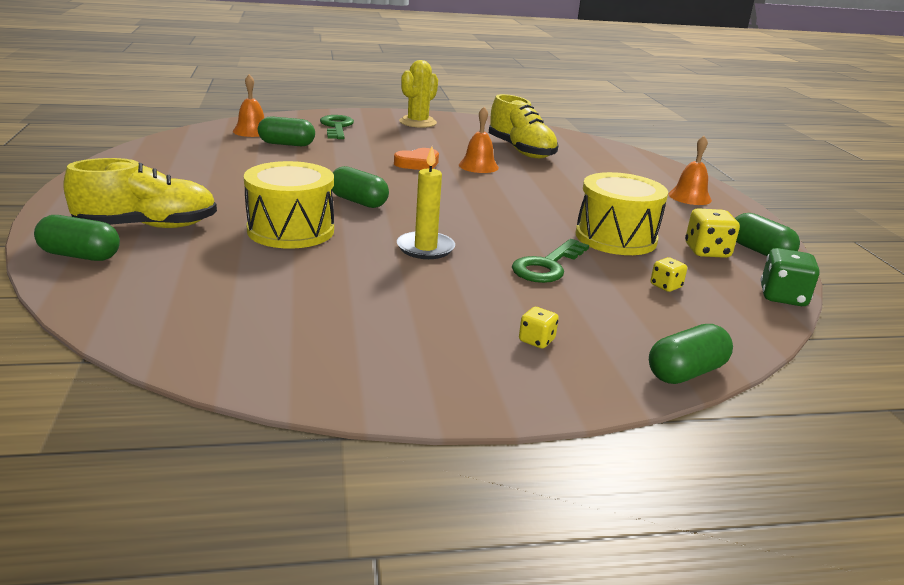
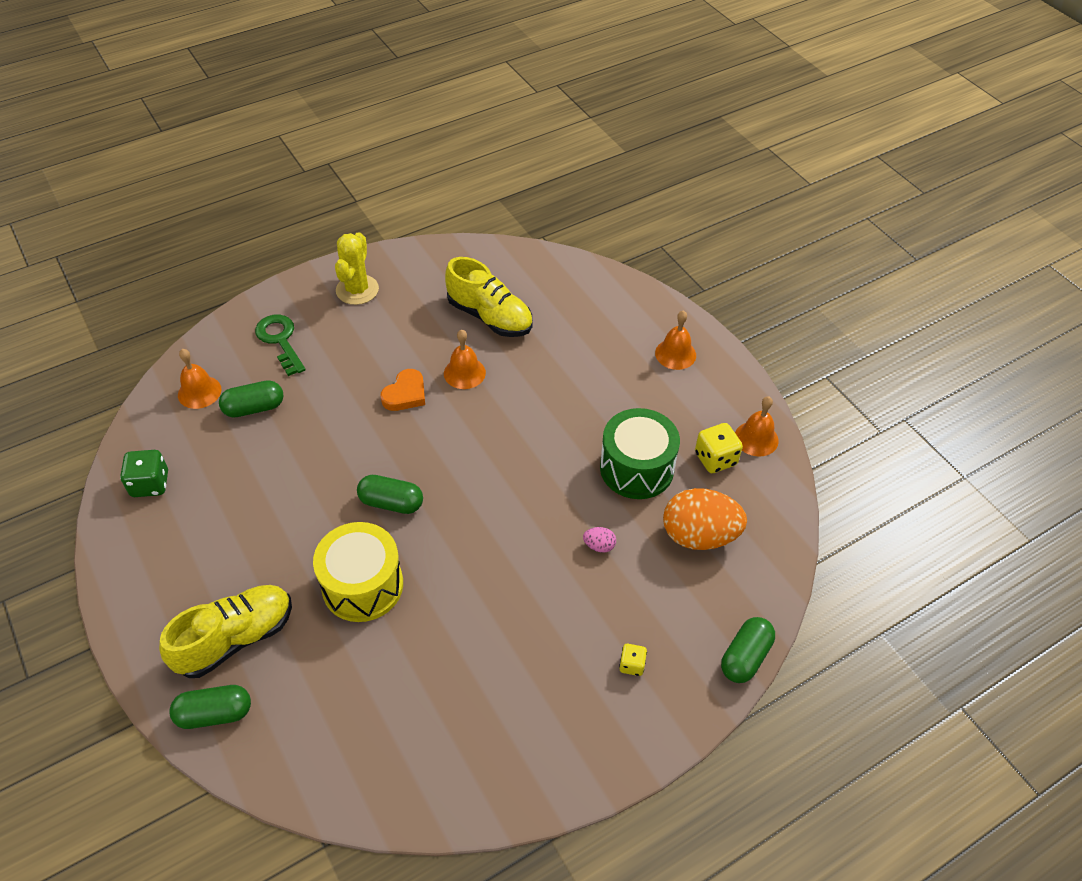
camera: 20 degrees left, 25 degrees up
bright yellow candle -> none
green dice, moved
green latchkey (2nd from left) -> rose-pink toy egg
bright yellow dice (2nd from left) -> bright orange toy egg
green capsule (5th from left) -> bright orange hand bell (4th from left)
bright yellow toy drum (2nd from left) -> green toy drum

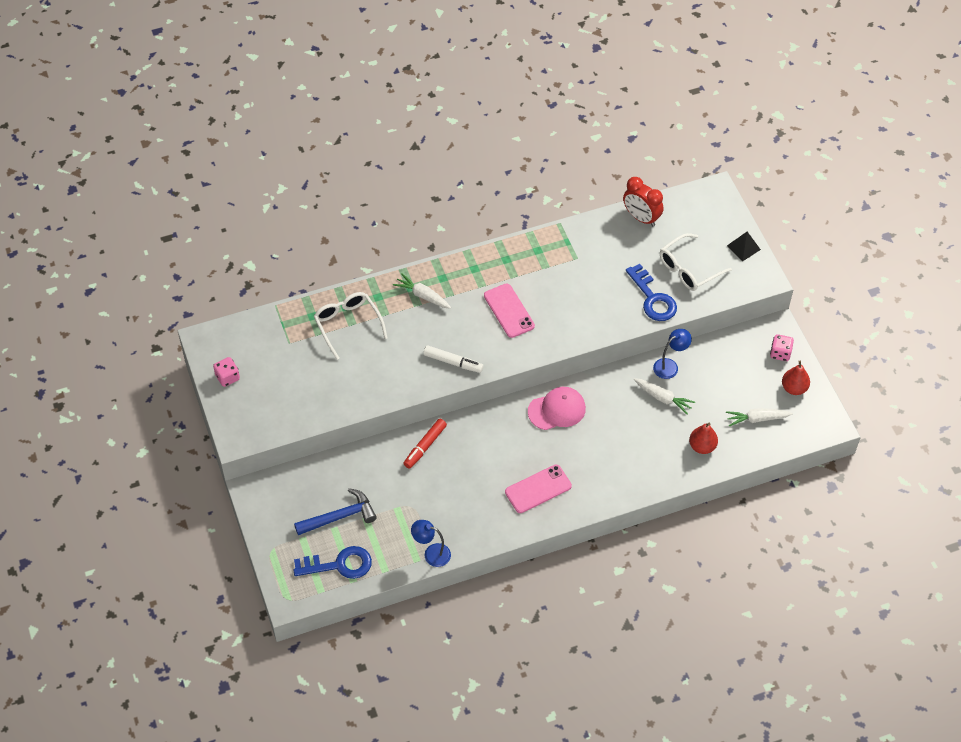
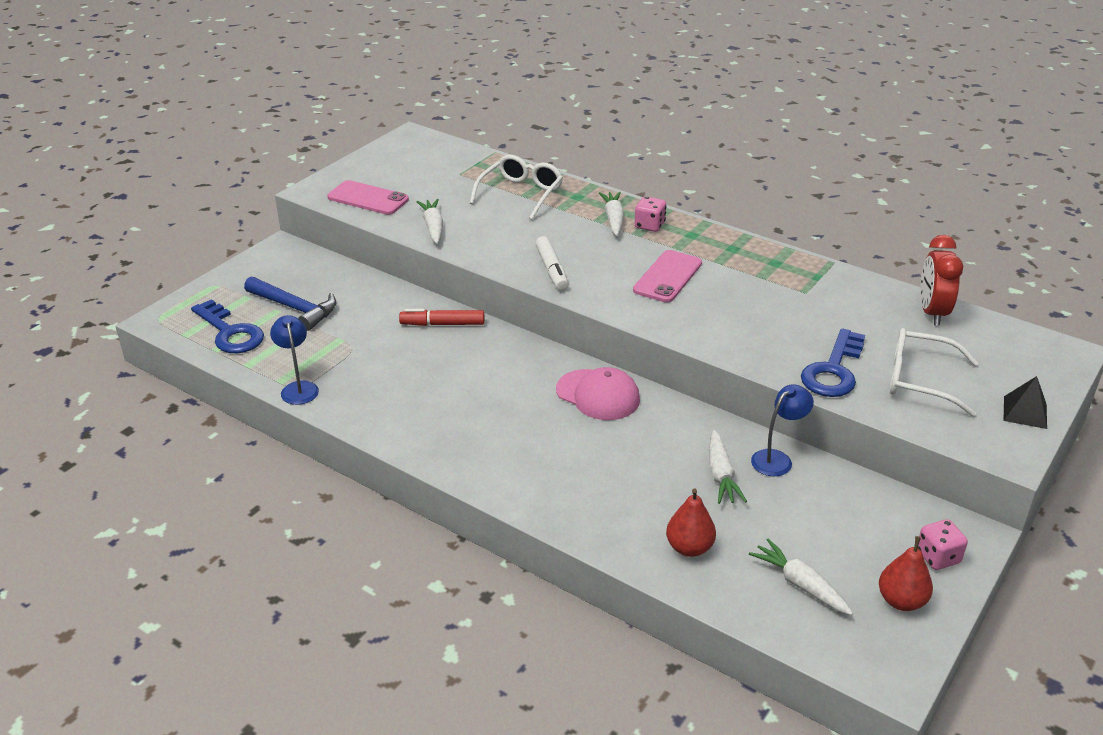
camera: 55 degrees right, 20 degrees down
none -> snow-white carrot (1st from left)
rose-pink dice (1st from left), moved
rose-pink smartphone (2nd from left in the first image) -> rose-pink smartphone (1st from left), moved
royal blue lamp (2nd from left), 60 degrees counterclockwise

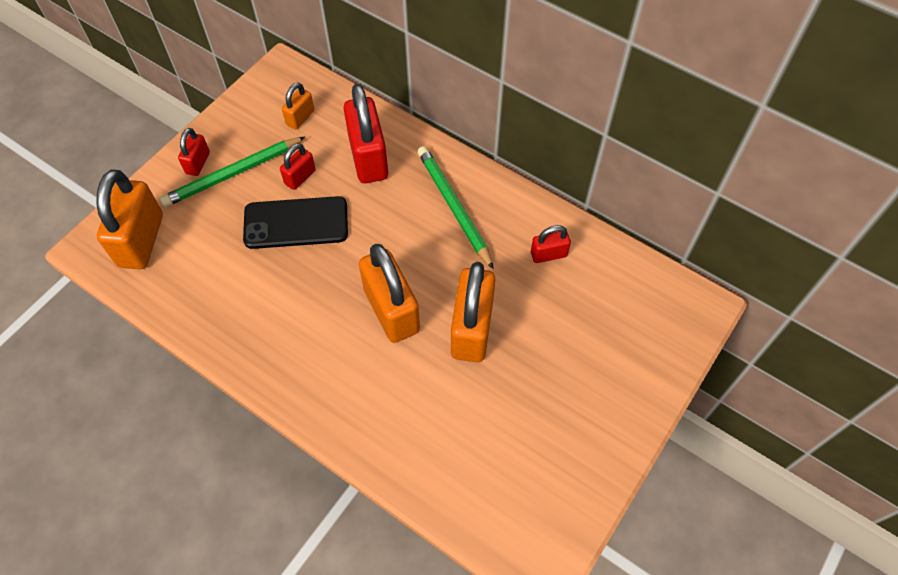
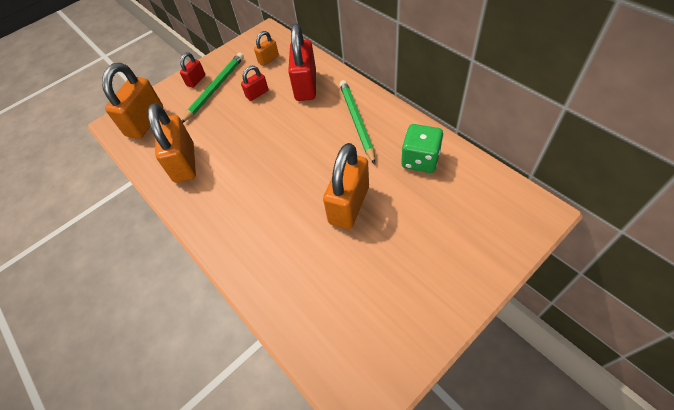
camera: 20 degrees right, 5 degrees down
jet-black smartphone -> none
bright orange lock (3rd from left in the first image) -> bright orange lock (2nd from left), moved
red lock (4th from left) -> green dice
green lead pencil (1st from left), 135 degrees clockwise

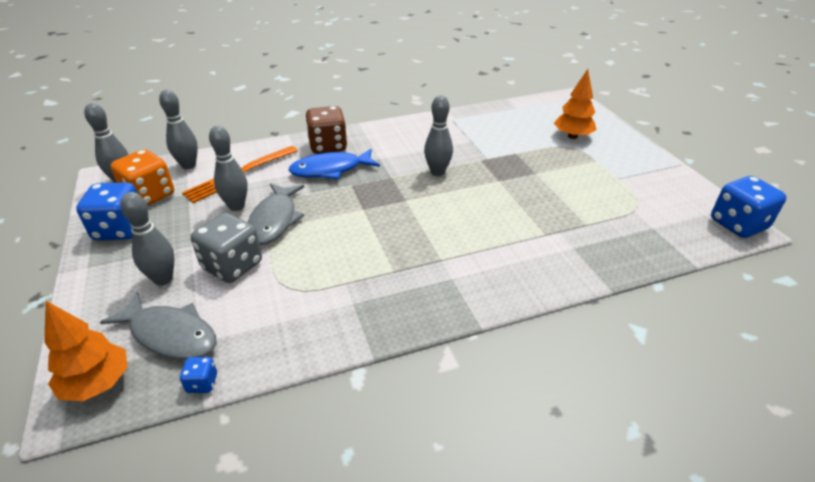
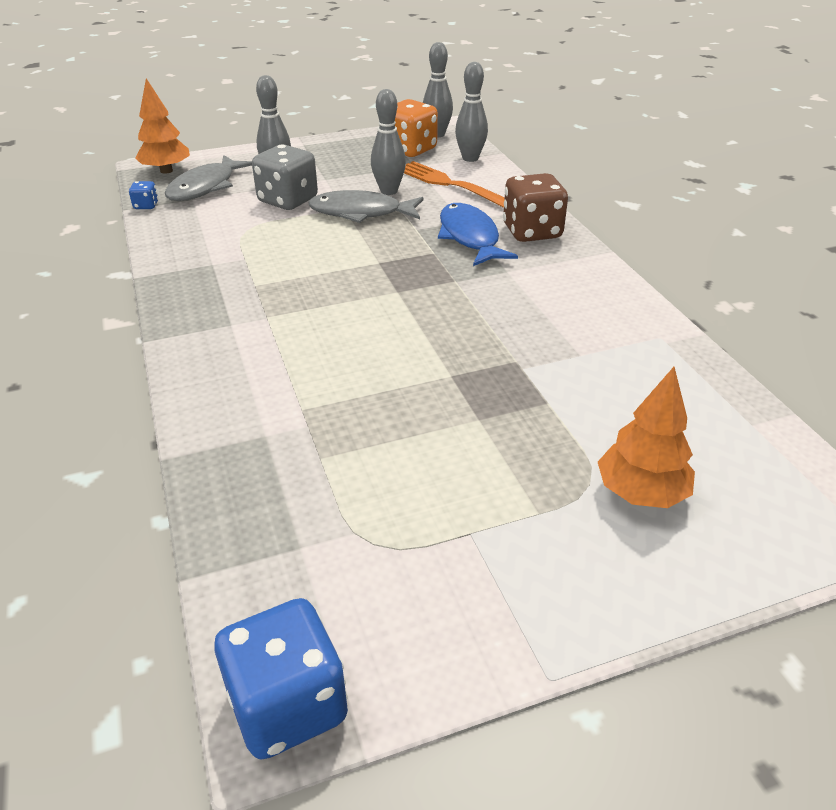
camera: 90 degrees right, 0 degrees up
royal blue dice (1st from left) -> none
grey skittle (5th from left) -> none

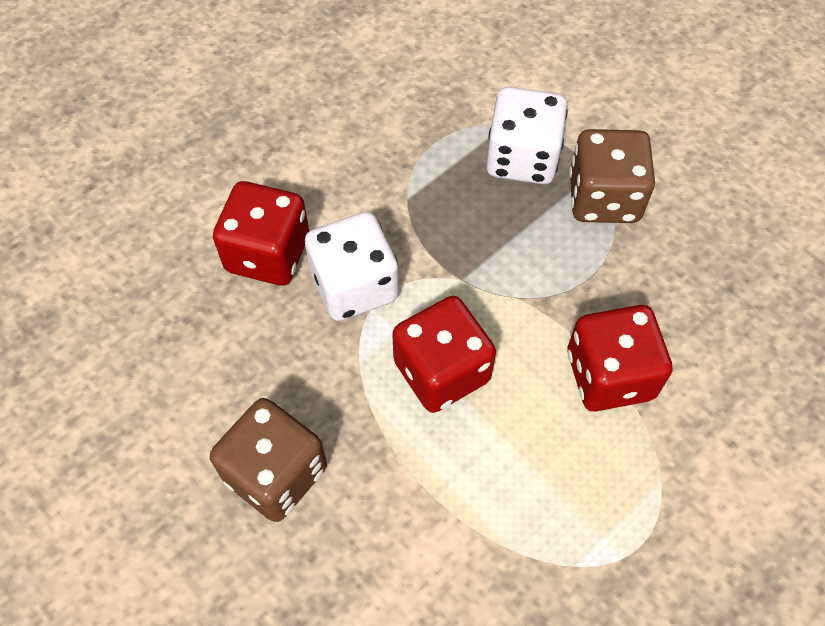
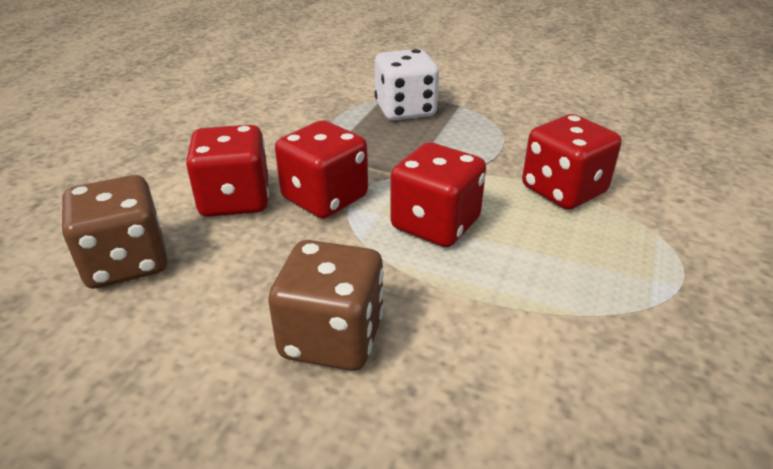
camera: 25 degrees left, 25 degrees down
dark brown dice (2nd from left in the first image) -> dark brown dice (1st from left), moved
snow-white dice (1st from left) -> red dice (2nd from left)

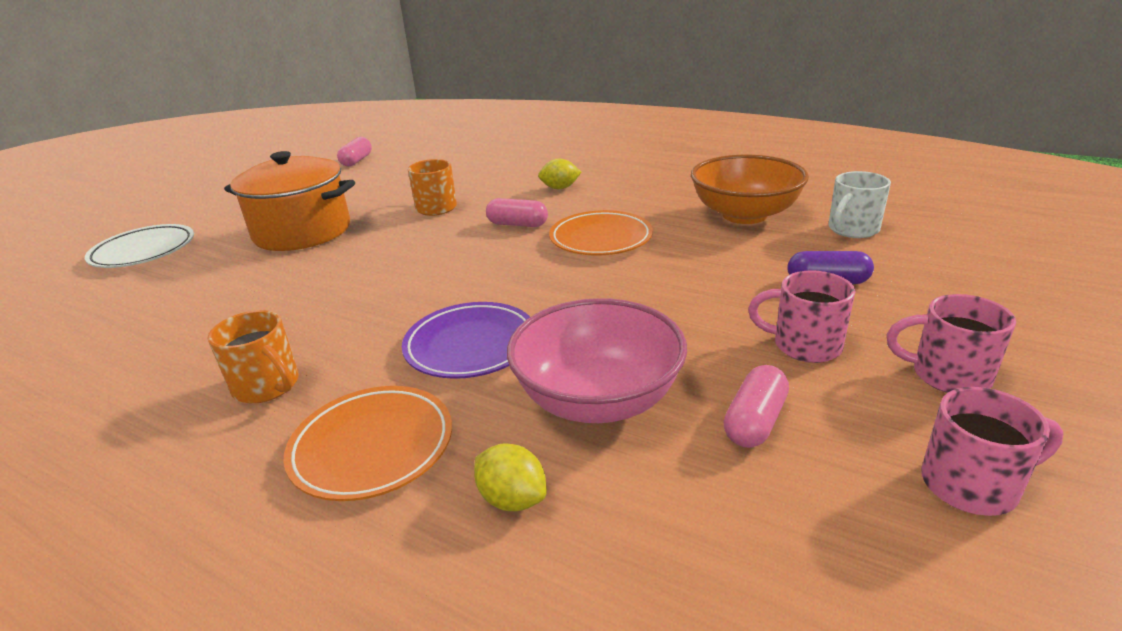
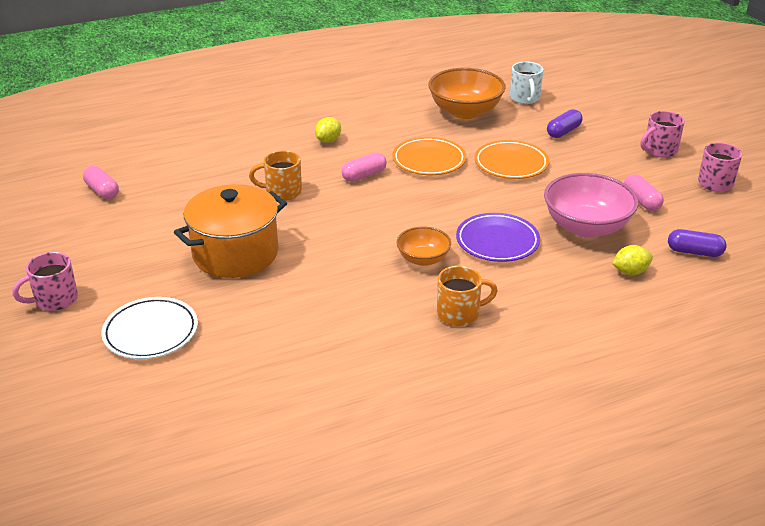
camera: 55 degrees left, 5 degrees up
none -> bright orange bowl (1st from left)
none -> purple capsule (2nd from left)
bright orange dinner plate (1st from left in the first image) -> bright orange dinner plate (2nd from left), moved
rose-pink coffee mug (1st from left), moved

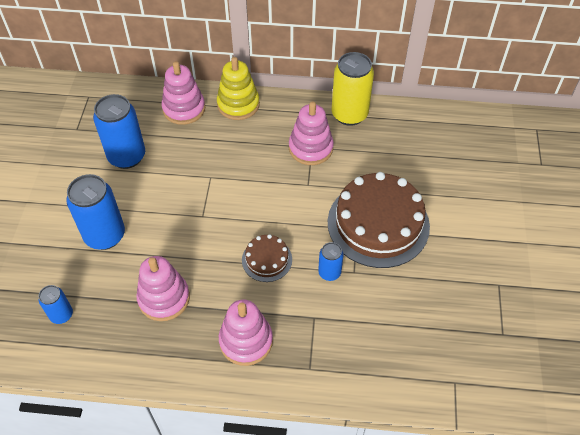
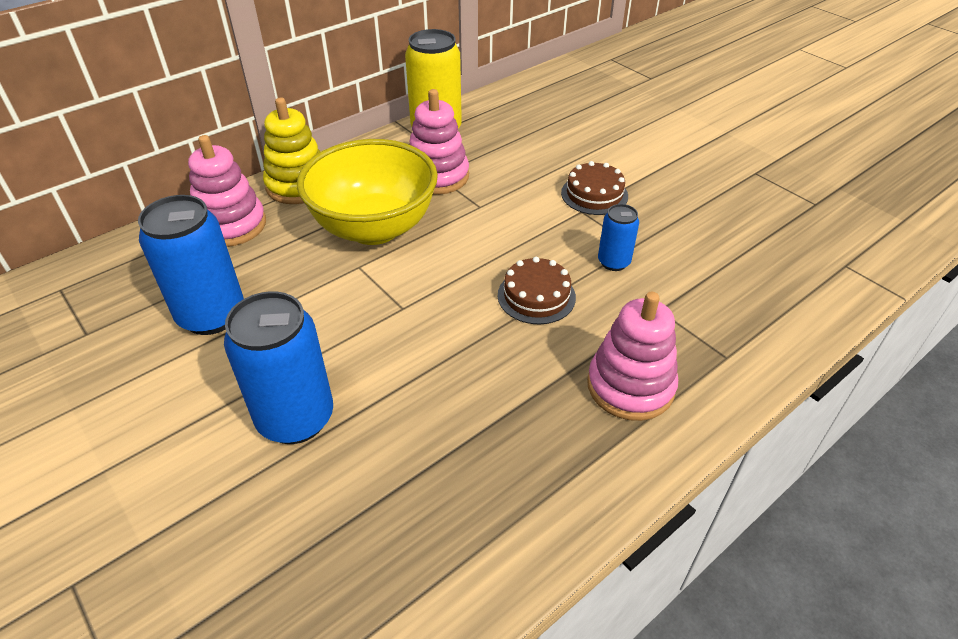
camera: 45 degrees left, 10 degrees down
royal blue tin (1st from left) -> none
rose-pink stacking rings (1st from left) -> none
none -> bright yellow bowl
dark brown gateau (2nd from left), x0.48

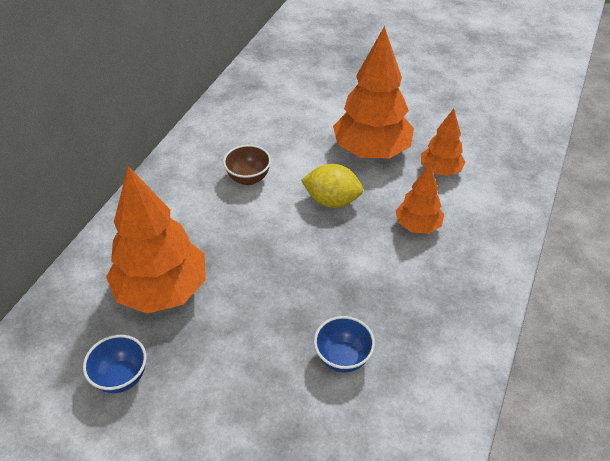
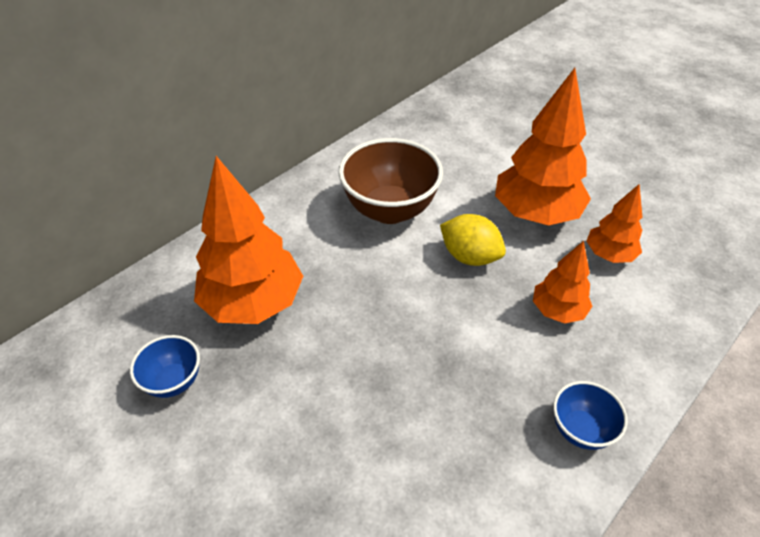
camera: 20 degrees right, 0 degrees up
royal blue bowl (2nd from left), moved
dark brown bowl, x1.91

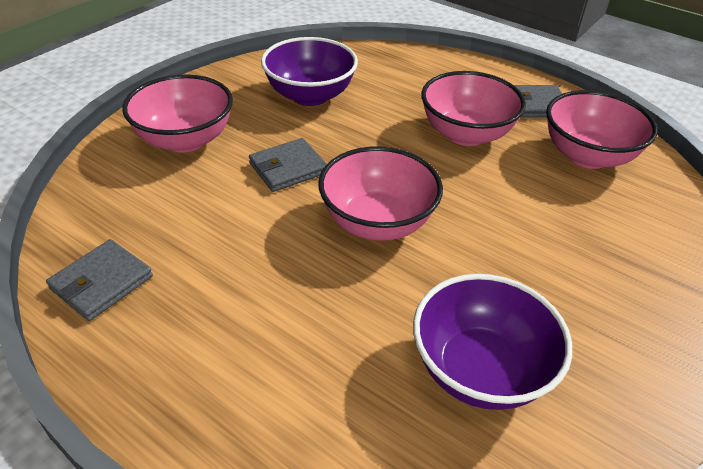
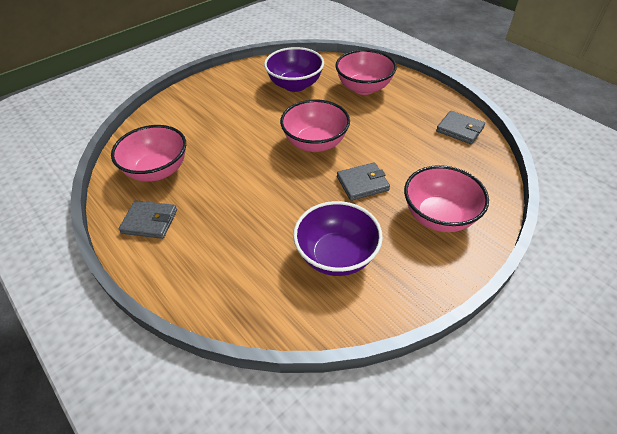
camera: 165 degrees left, 5 degrees up
rose-pink bowl (3rd from left), moved
grey card wallet (1st from left in the first image) -> grey card wallet (3rd from left), 75 degrees clockwise

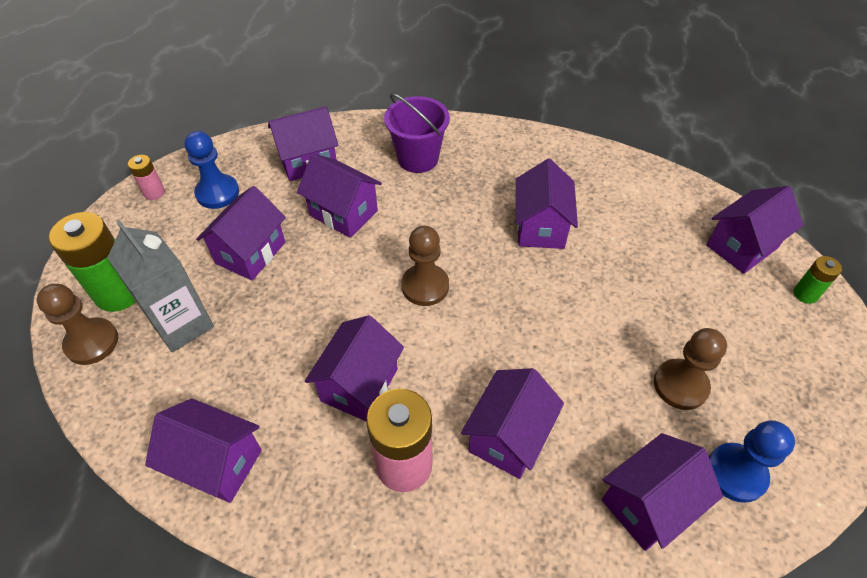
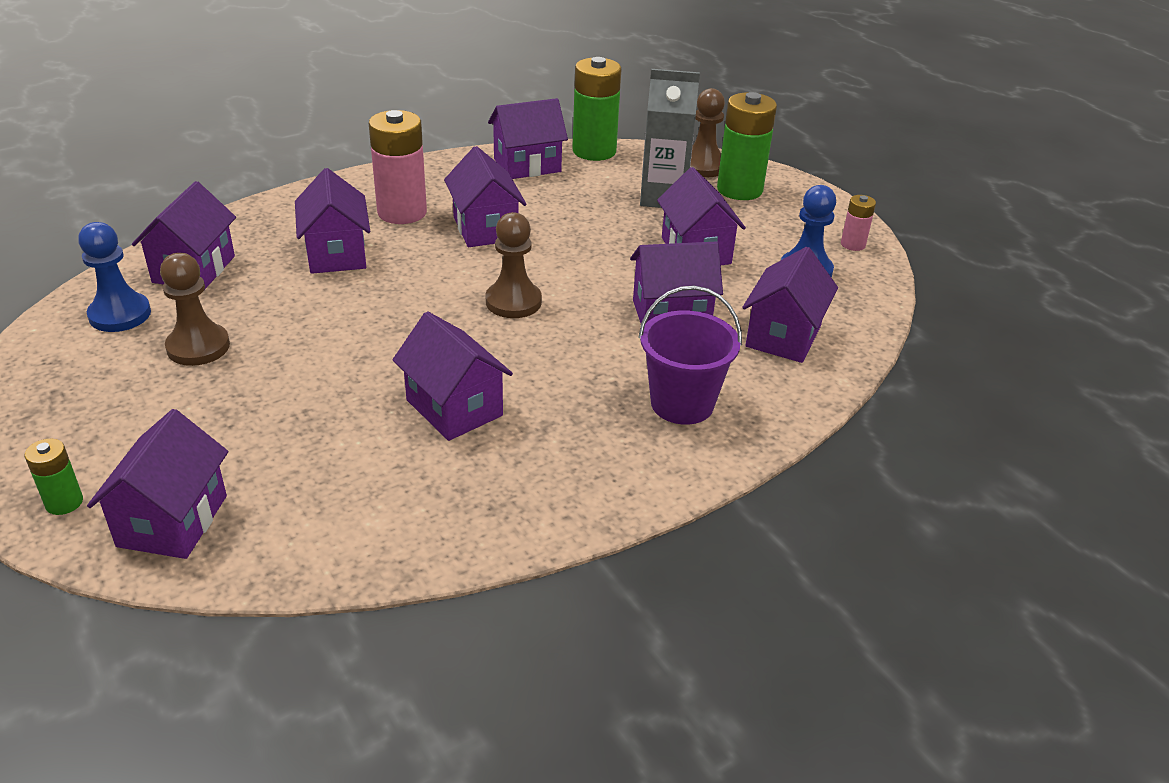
camera: 135 degrees right, 15 degrees down
none -> green battery (2nd from left)

